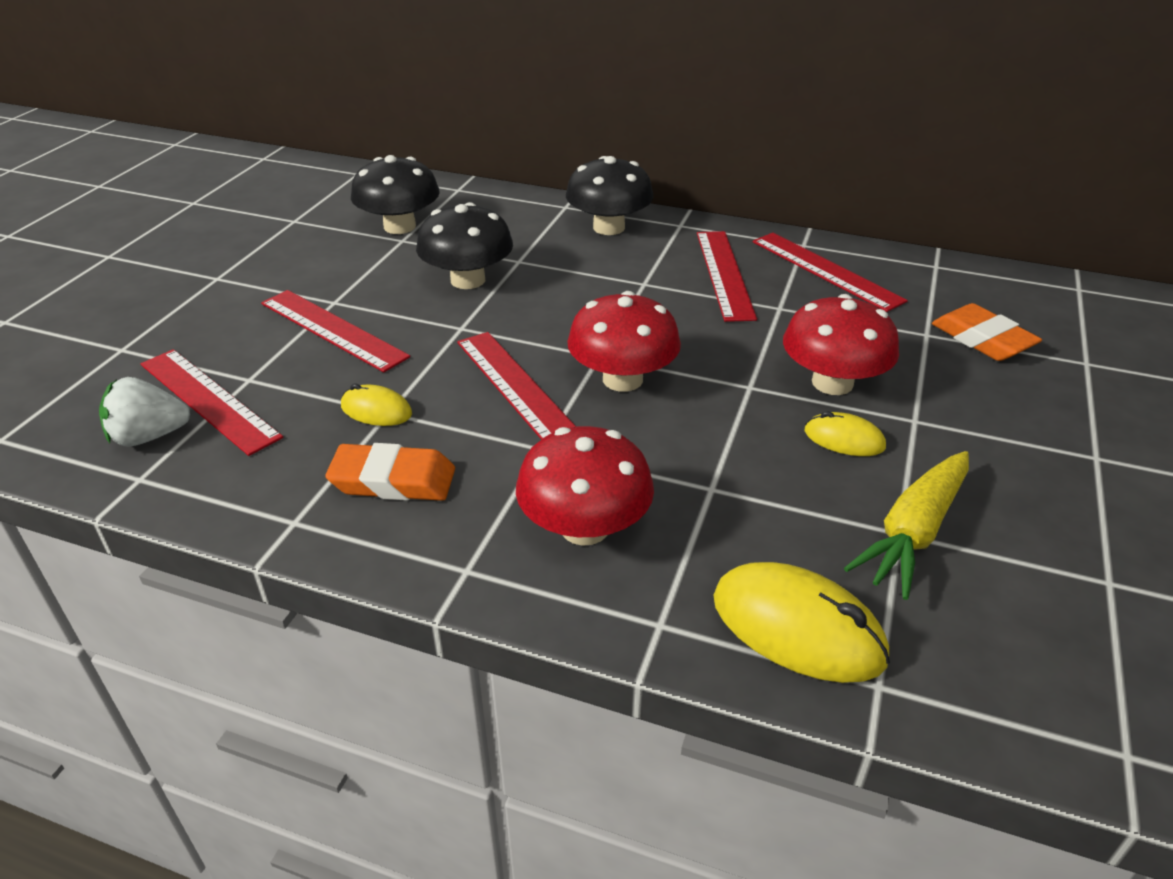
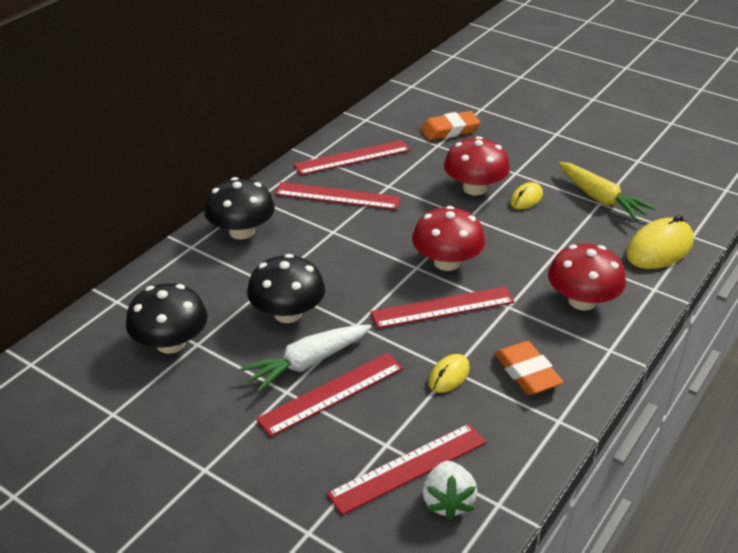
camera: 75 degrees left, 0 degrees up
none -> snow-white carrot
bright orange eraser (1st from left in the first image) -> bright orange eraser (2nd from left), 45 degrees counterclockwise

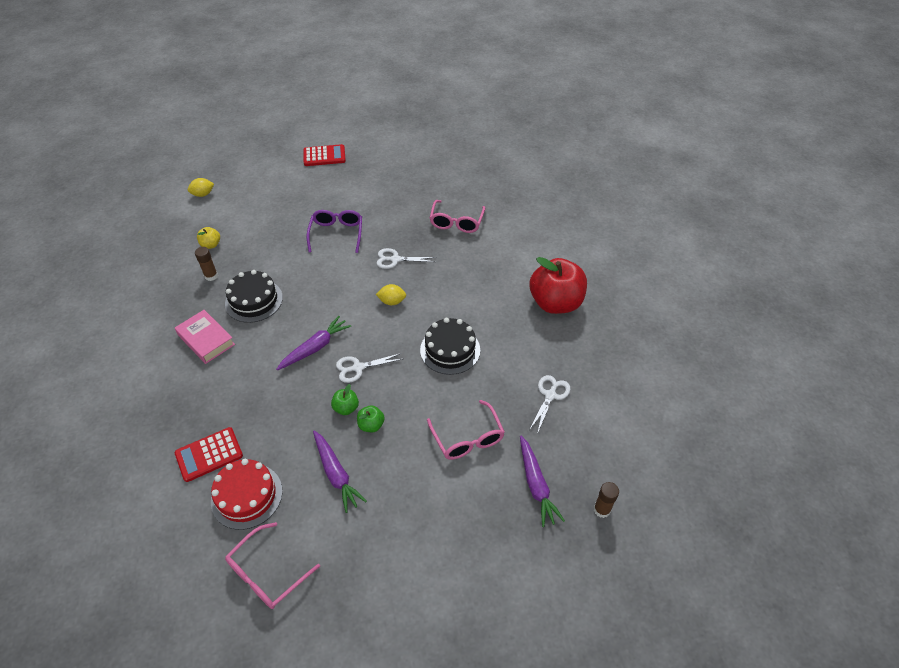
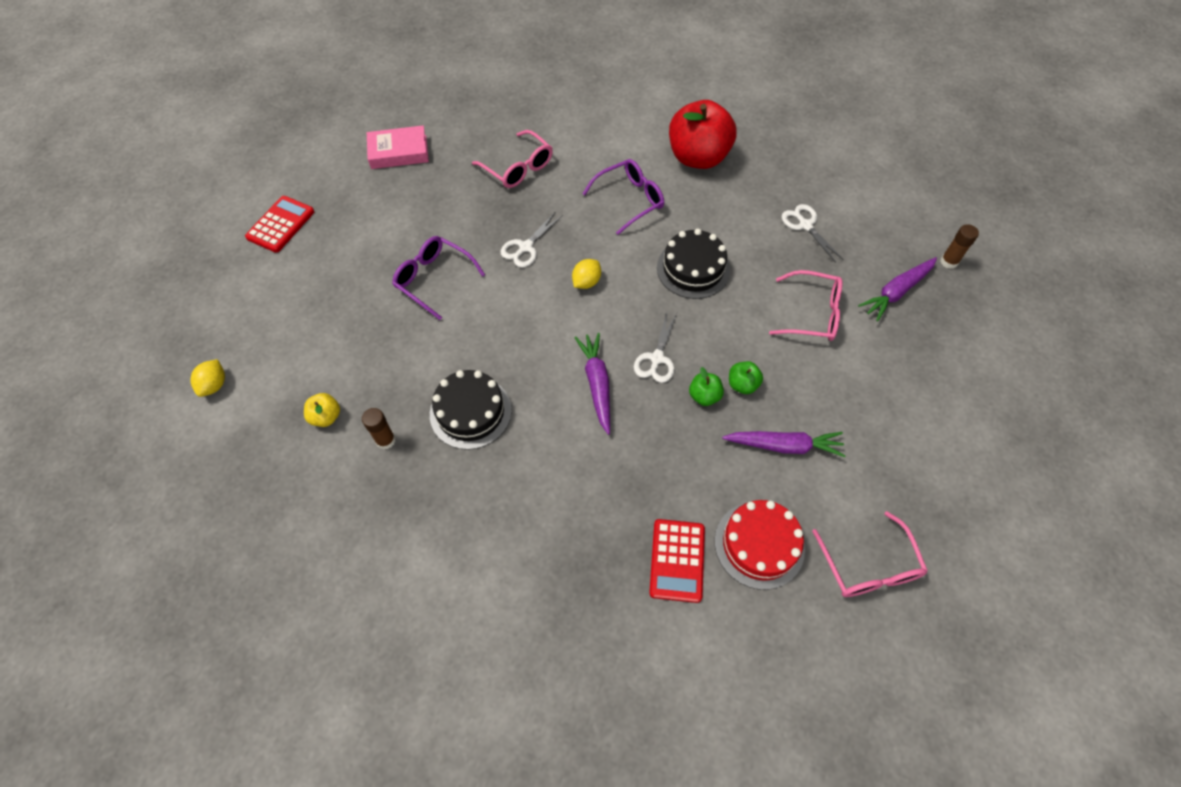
camera: 55 degrees left, 10 degrees up
none -> purple spectacles (2nd from left)
rose-pink book, moved
purple carrot (3rd from left), 120 degrees clockwise

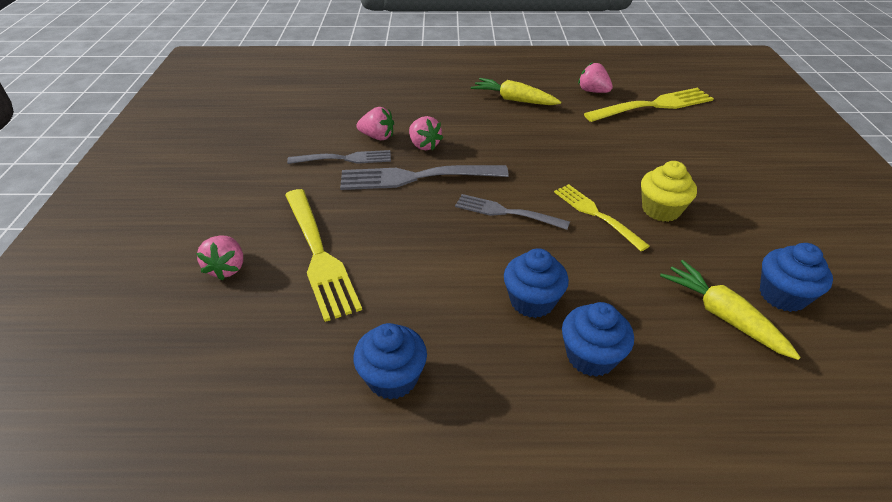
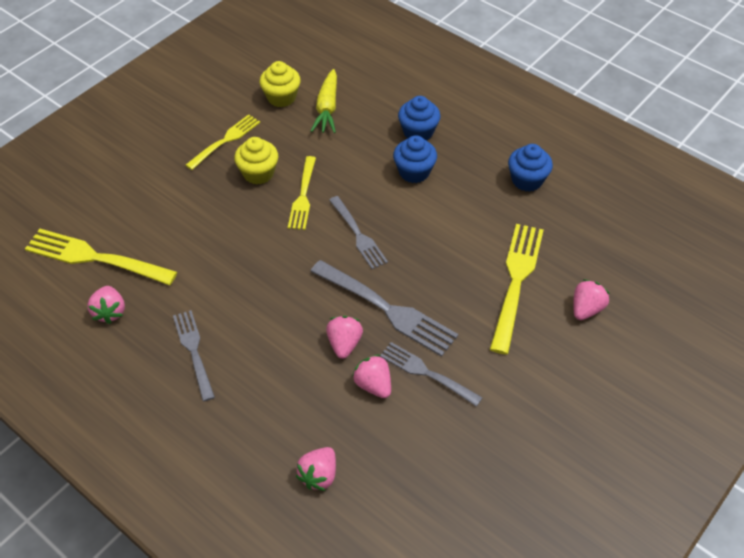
camera: 140 degrees left, 10 degrees up
none -> bright yellow dinner fork (2nd from left)
none -> rose-pink toy strawberry (2nd from left)
bright yellow carrot (1st from left) -> grey dinner fork (1st from left)
royal blue fairy cake (4th from left) -> bright yellow fairy cake (2nd from left)

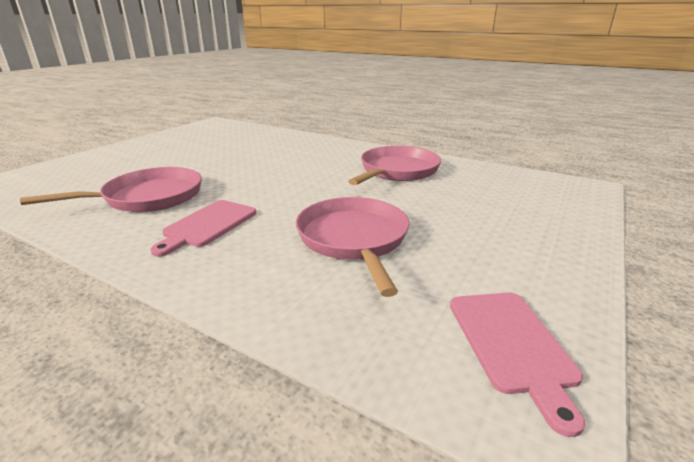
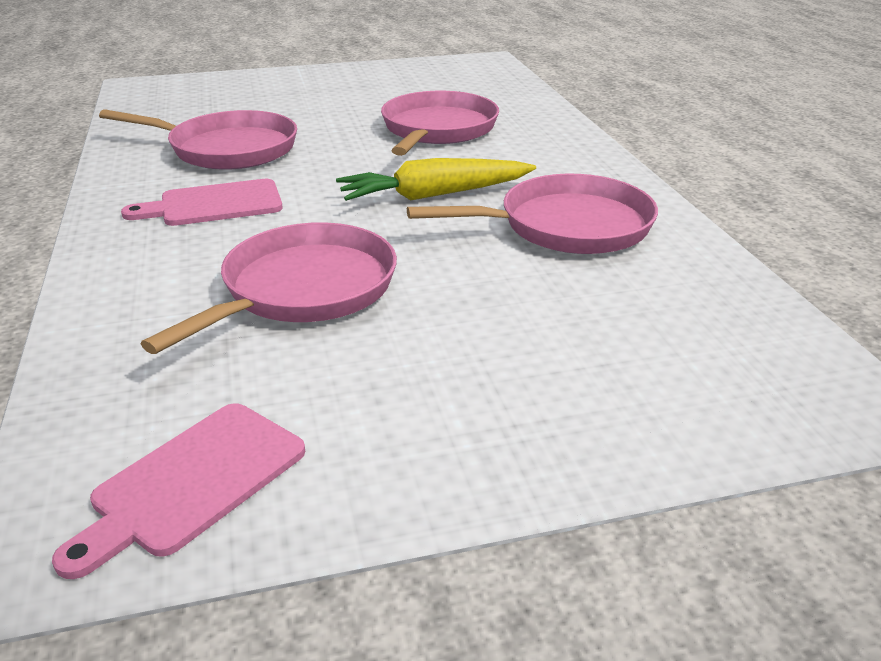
camera: 45 degrees right, 5 degrees up
none -> bright yellow carrot
none -> rose-pink skillet (3rd from left)

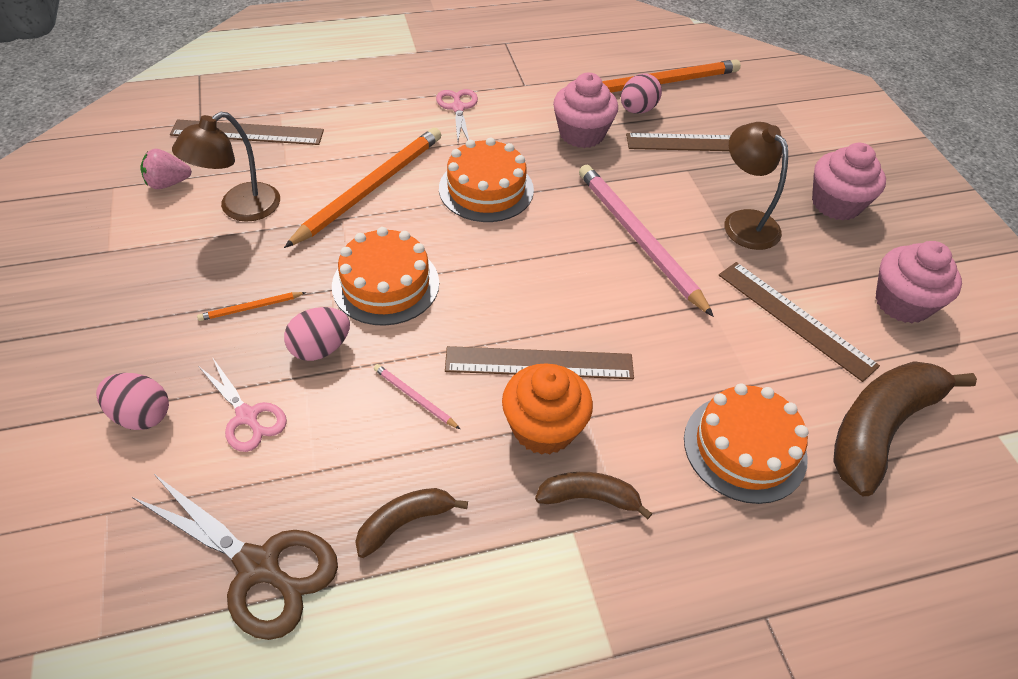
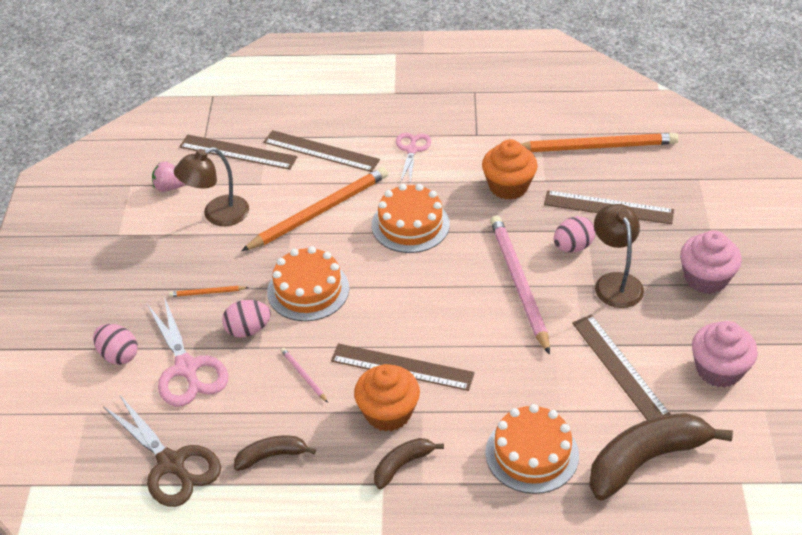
camera: 20 degrees right, 5 degrees down
none -> dark brown straightedge (2nd from left)
rose-pink toy egg (3rd from left), moved
rose-pink fairy cake (1st from left) -> bright orange fairy cake (2nd from left)
dark brown toy banana (2nd from left), 60 degrees counterclockwise
rose-pink shears (1st from left), x1.64

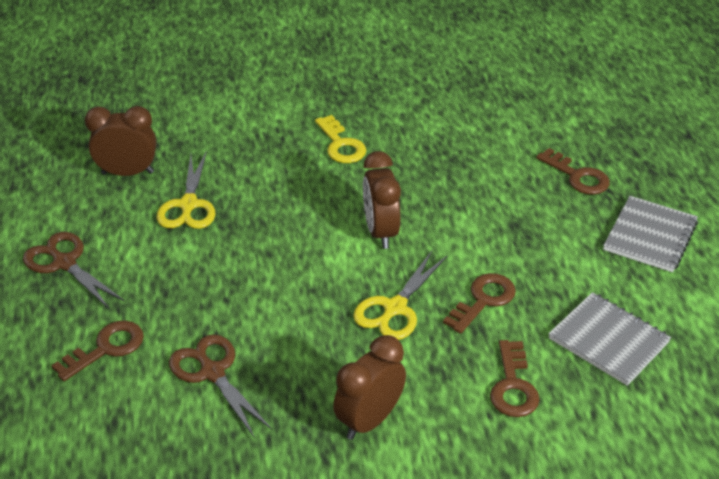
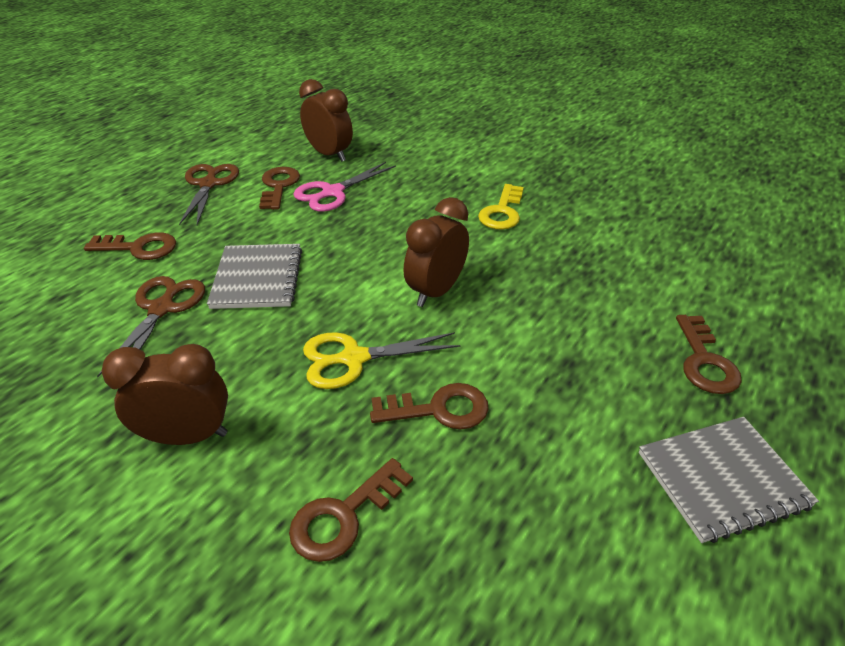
camera: 45 degrees right, 0 degrees up
none -> dark brown latchkey (2nd from left)
grey notebook (1st from left), moved
bright yellow shears (1st from left) -> rose-pink shears

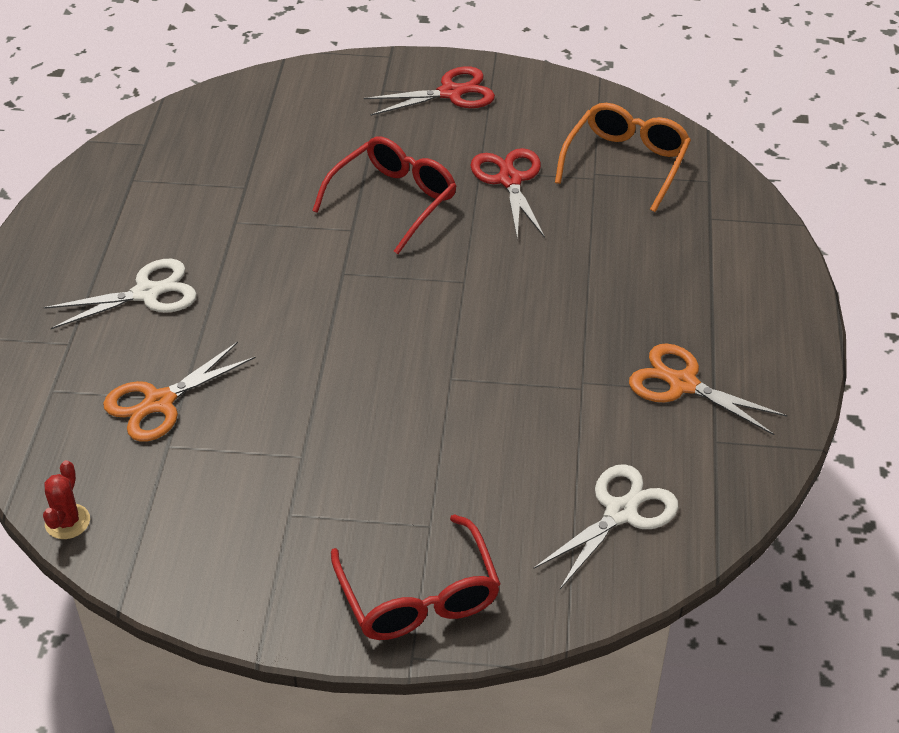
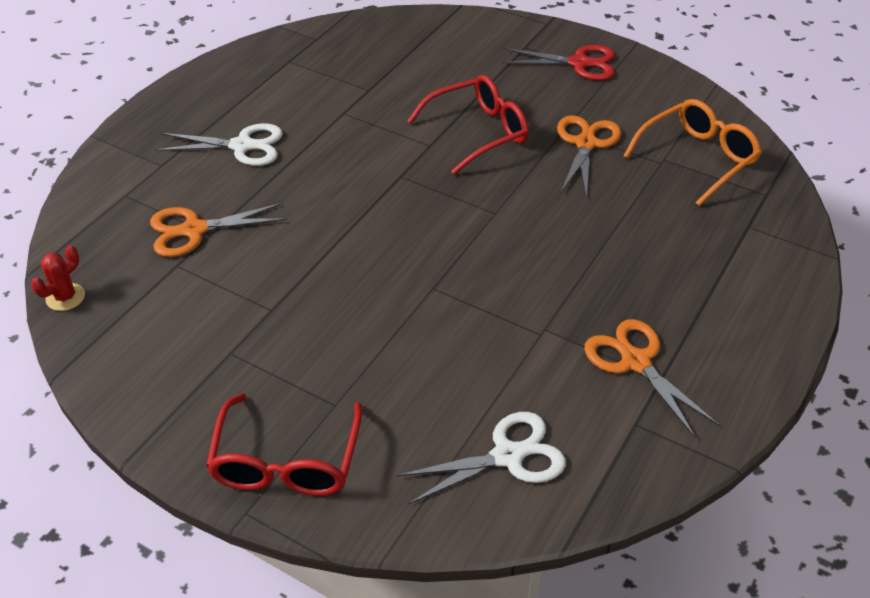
camera: 25 degrees right, 0 degrees up
red shears (2nd from left) -> bright orange shears (2nd from left)

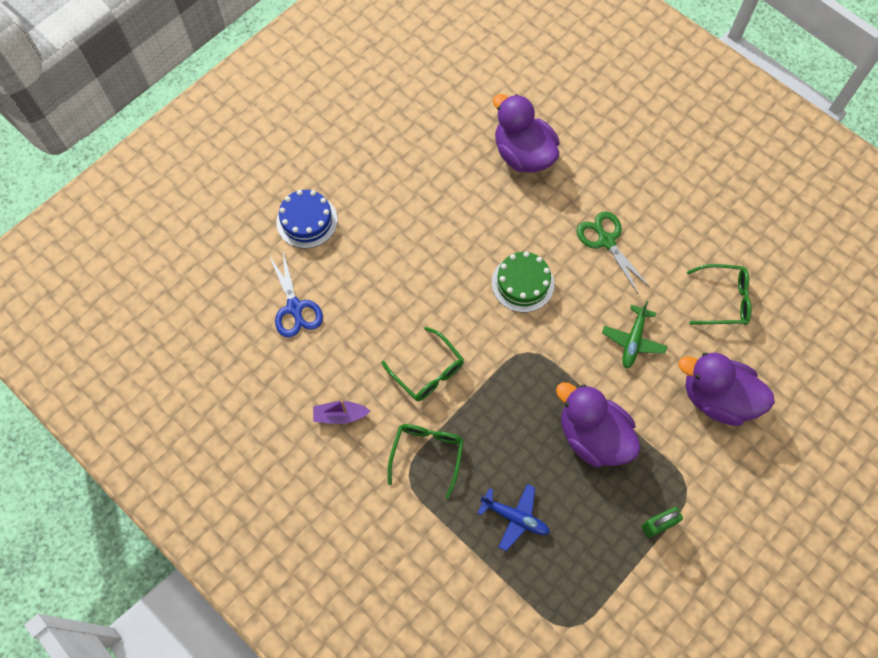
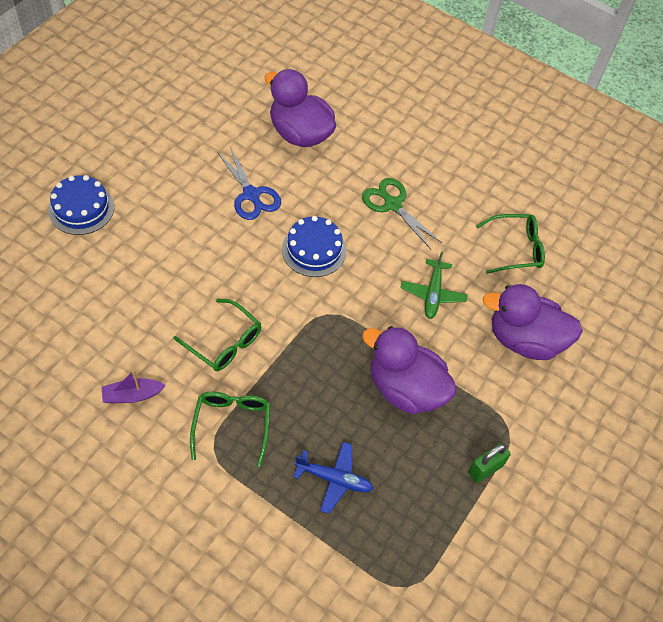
camera: 15 degrees left, 10 degrees down
royal blue shears, moved
green gateau -> royal blue gateau (2nd from left)

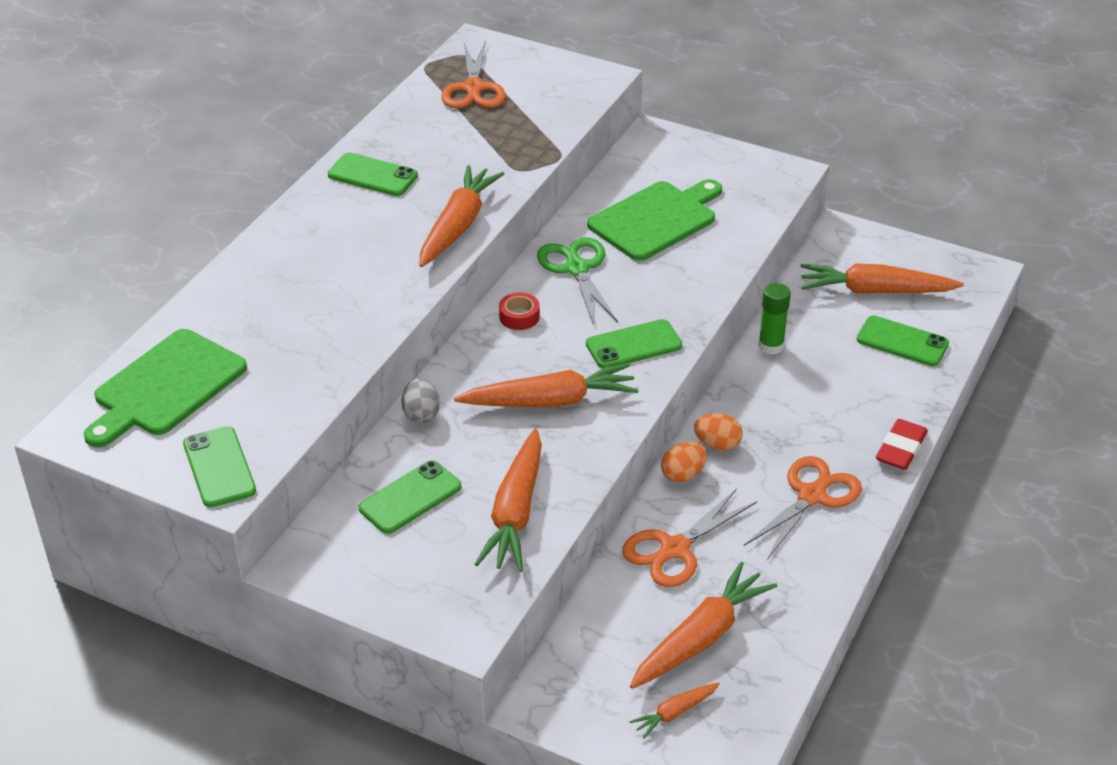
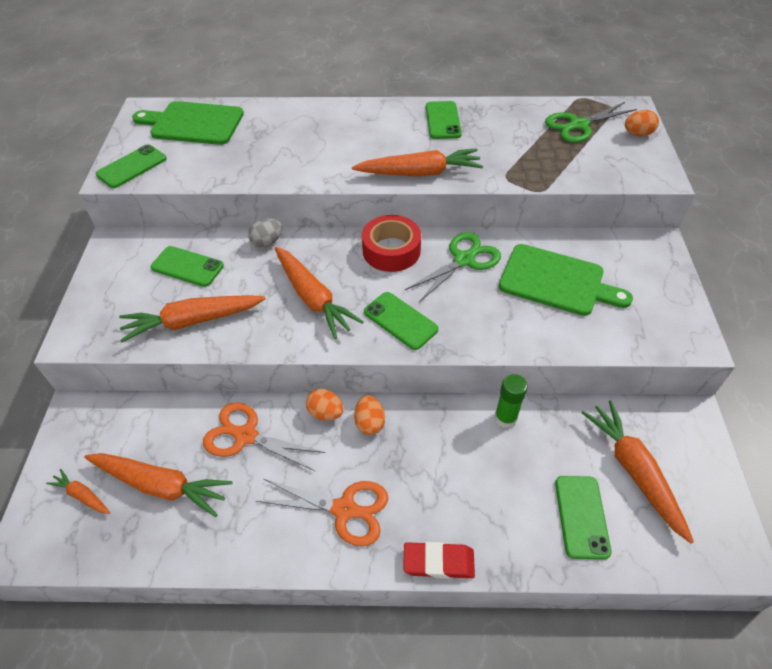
camera: 65 degrees right, 10 degrees up
none -> bright orange toy egg (3rd from left)
bright orange shears (1st from left) -> green shears (2nd from left)
red roll of tape, x1.91

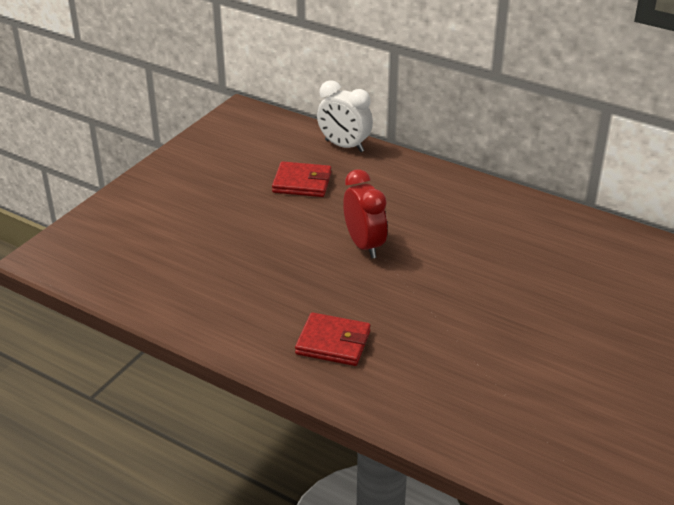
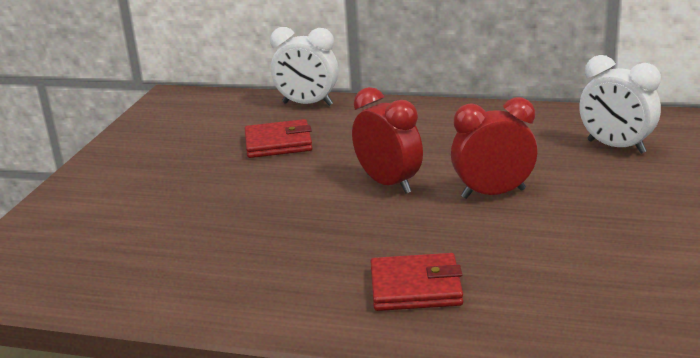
camera: 15 degrees left, 10 degrees down
none -> red clock (2nd from left)
none -> snow-white clock (2nd from left)

